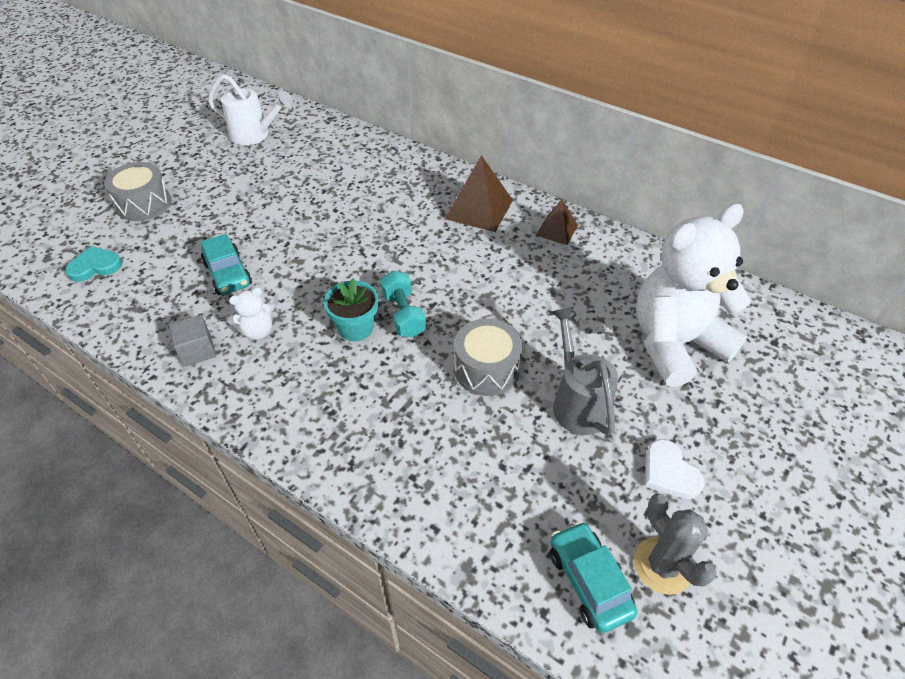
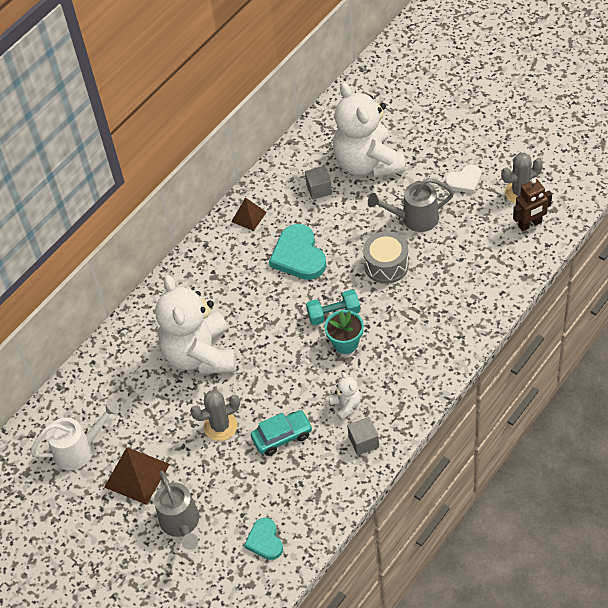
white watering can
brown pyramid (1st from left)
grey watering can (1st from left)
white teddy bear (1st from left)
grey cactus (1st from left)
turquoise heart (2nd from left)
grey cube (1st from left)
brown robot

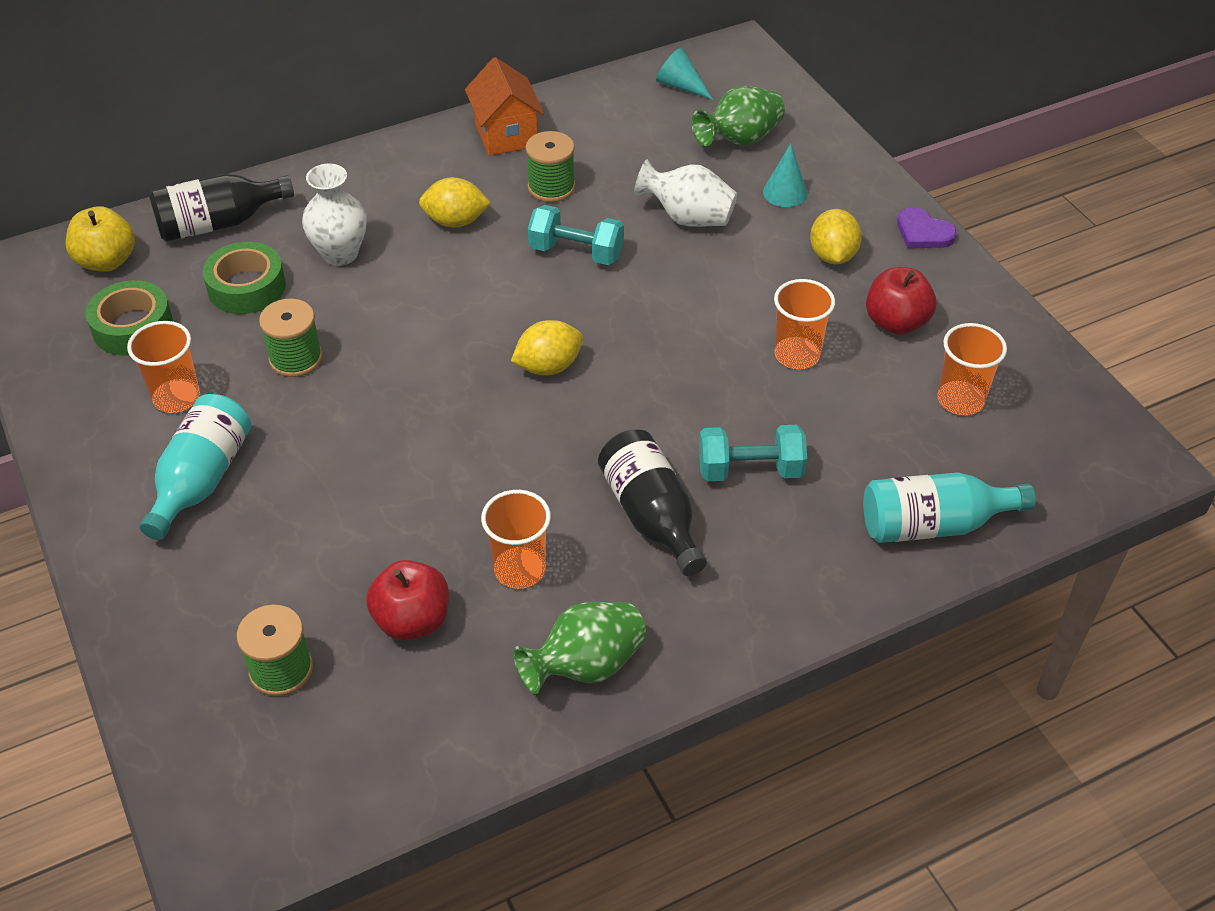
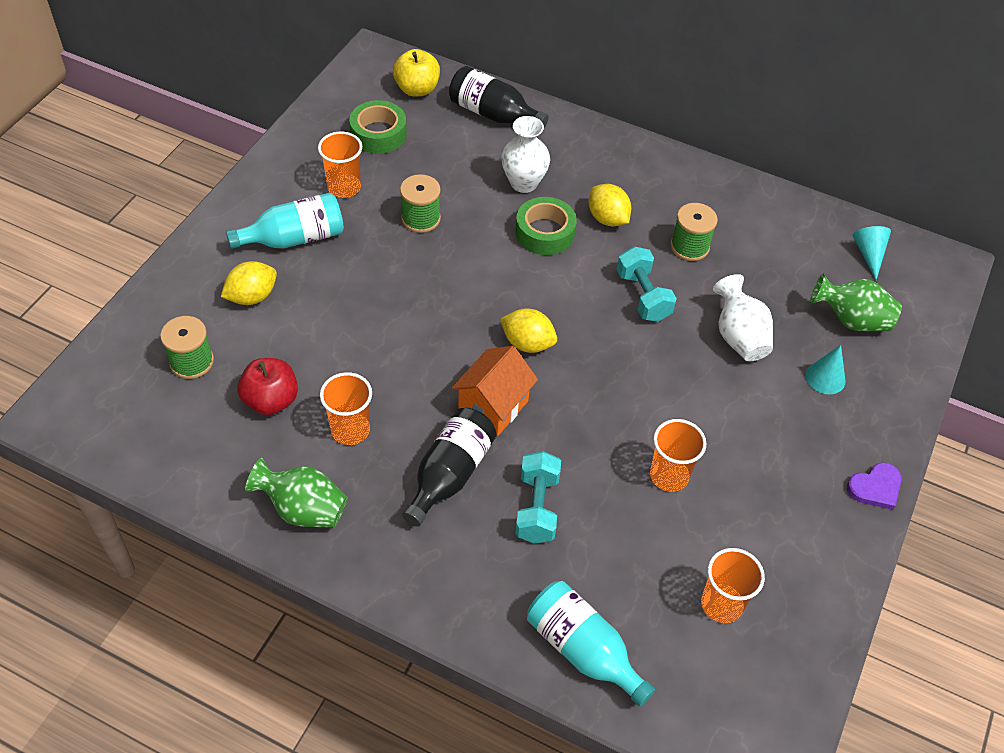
yellow lemon (1st from left)
orange house
green tape (2nd from left)
turquoise dumbbell (1st from left)
purple heart
red apple (2nd from left in the first image)

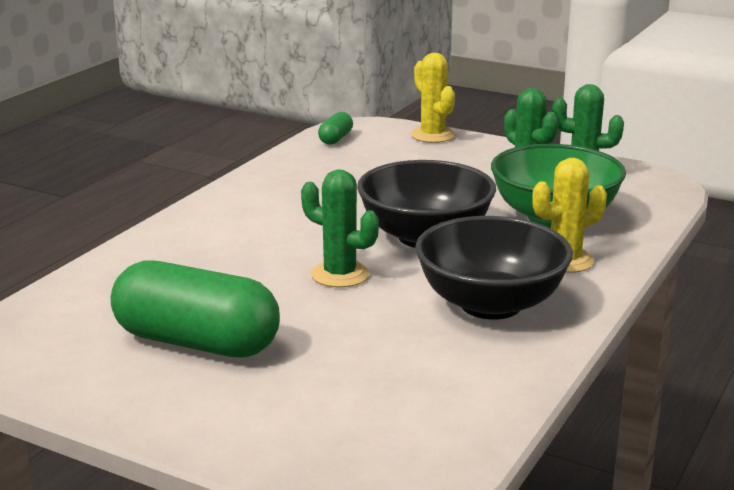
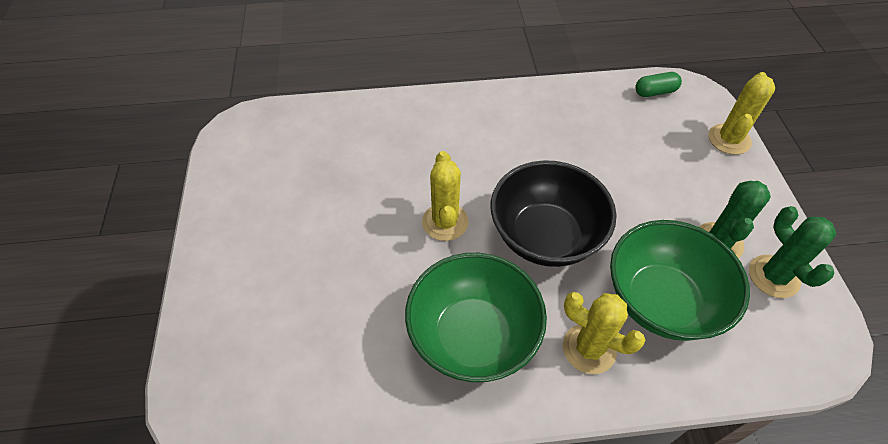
green bowl (1st from left)
yellow cactus (1st from left)
green capsule (1st from left in the first image)

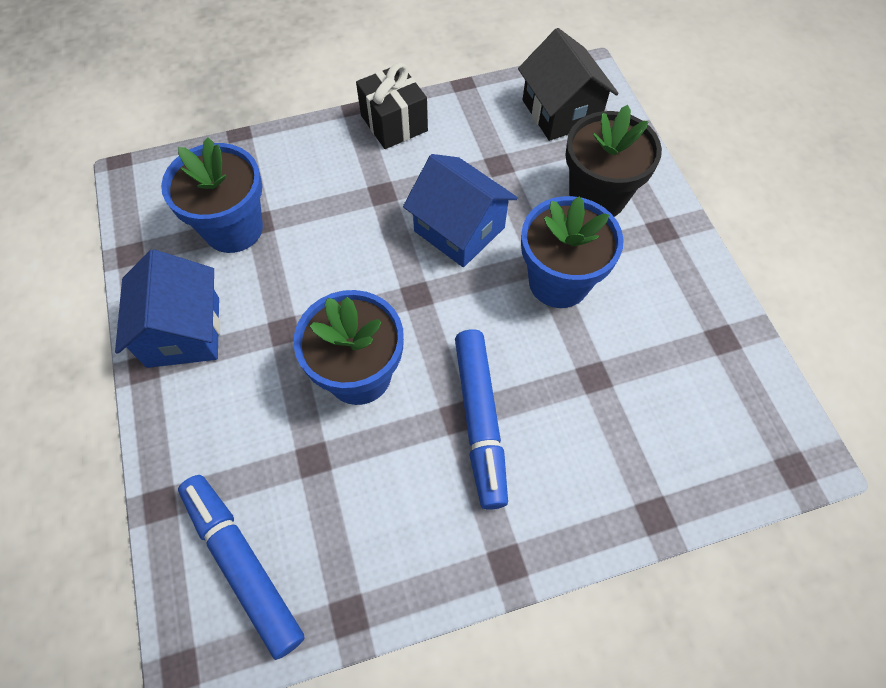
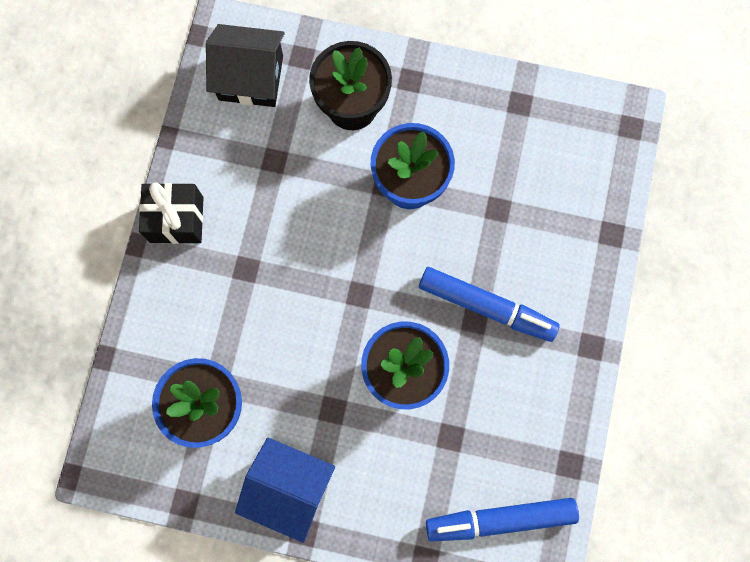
blue house (2nd from left in the first image)

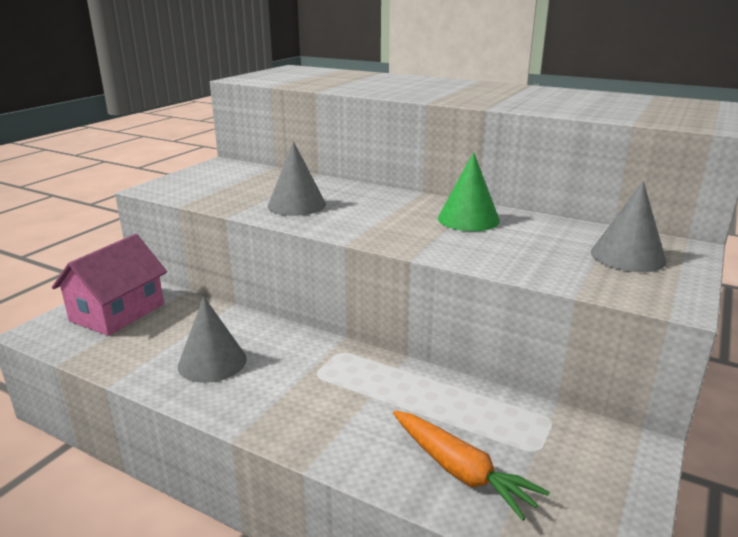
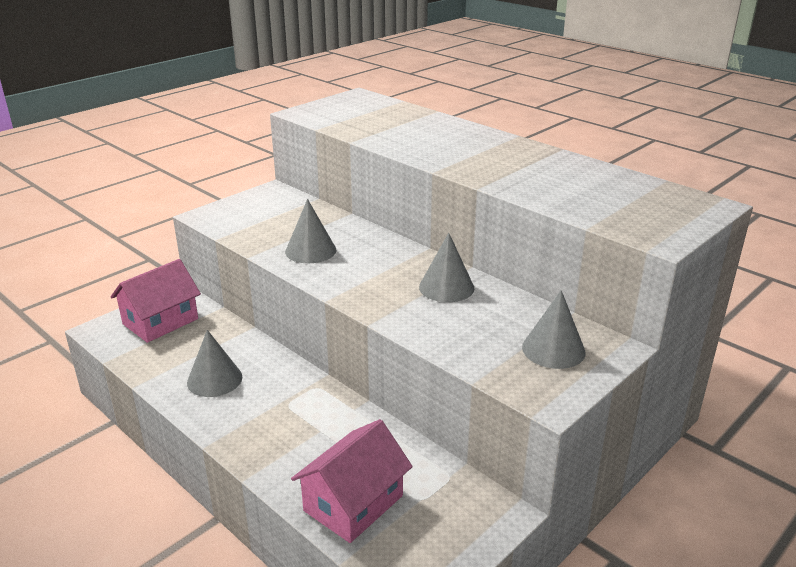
pink house (2nd from left)
grey cone (3rd from left)

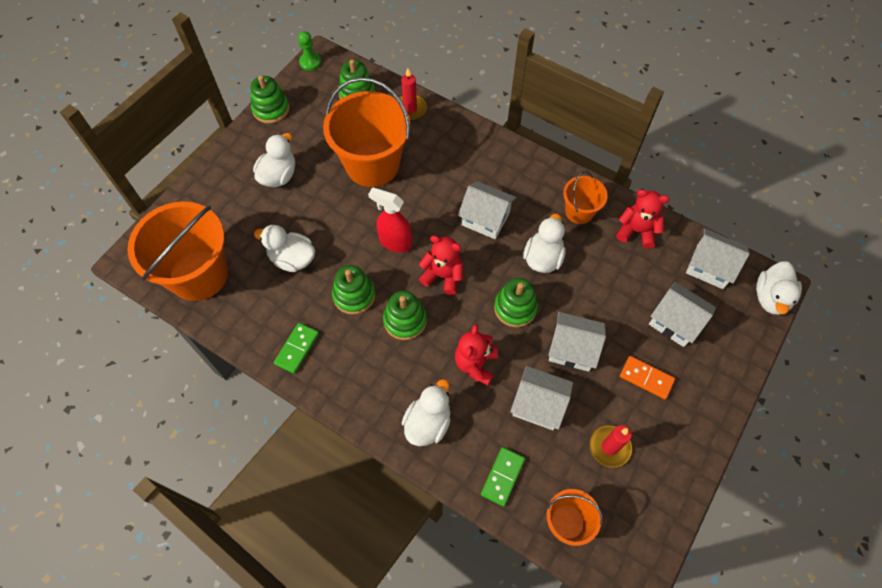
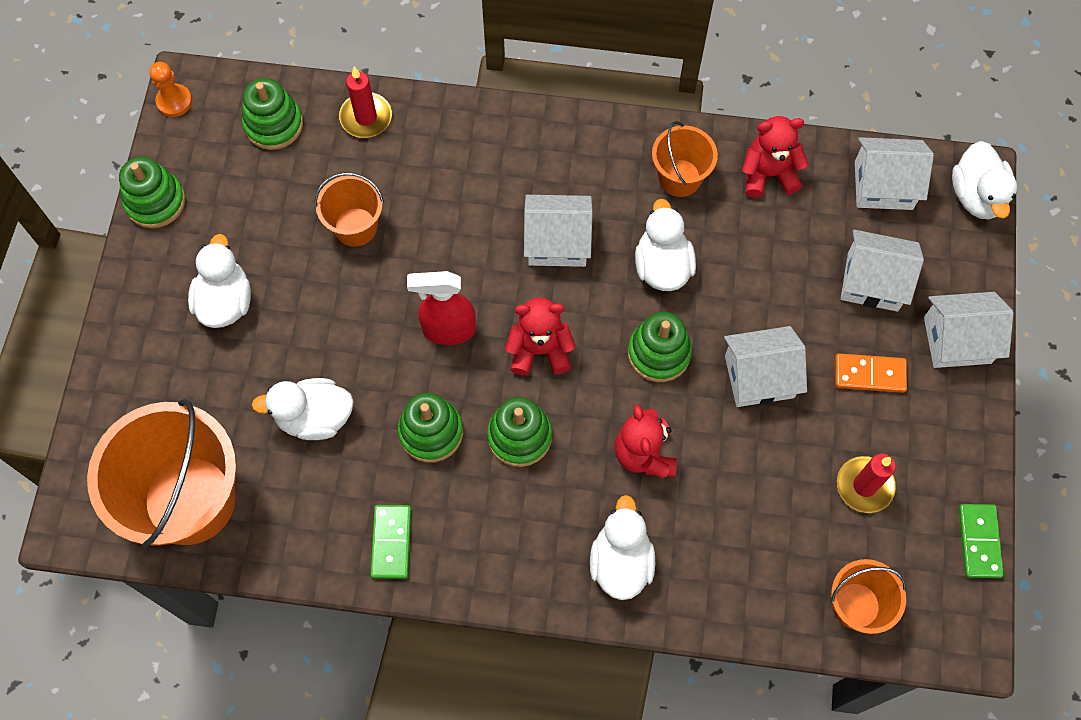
orange pawn
orange bucket (2nd from left)
white house (5th from left)
green domino (2nd from left)

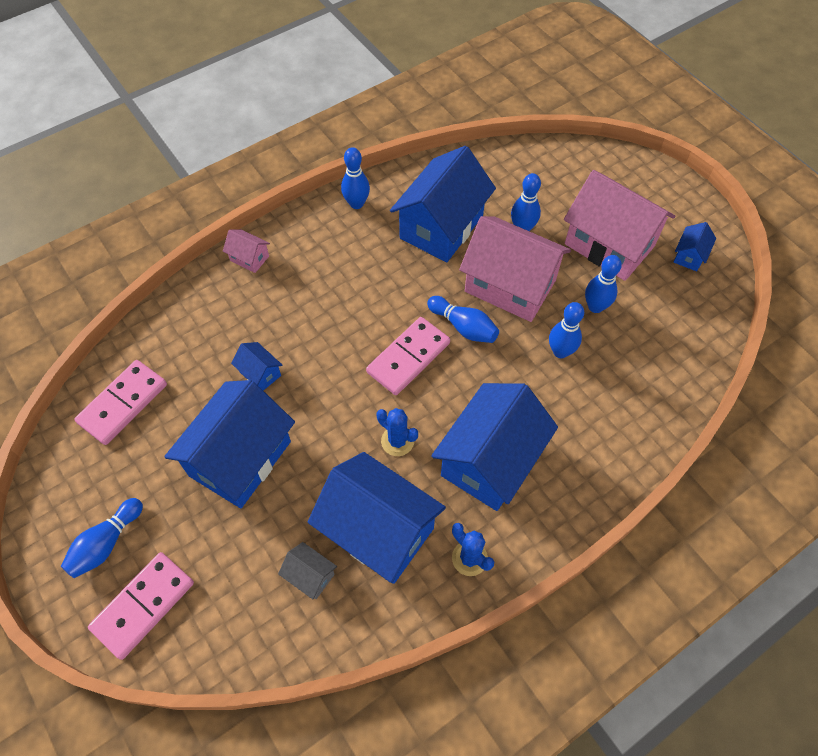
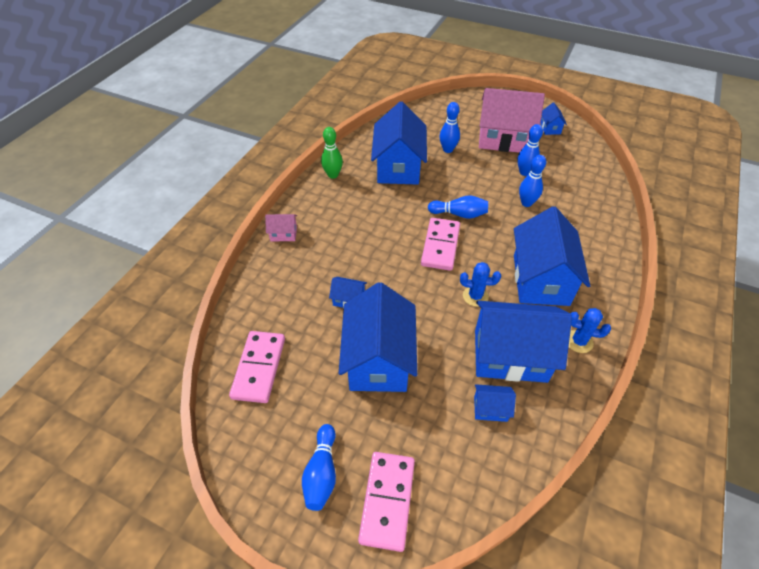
green bowling pin
blue house (4th from left)
pink house (2nd from left in the first image)

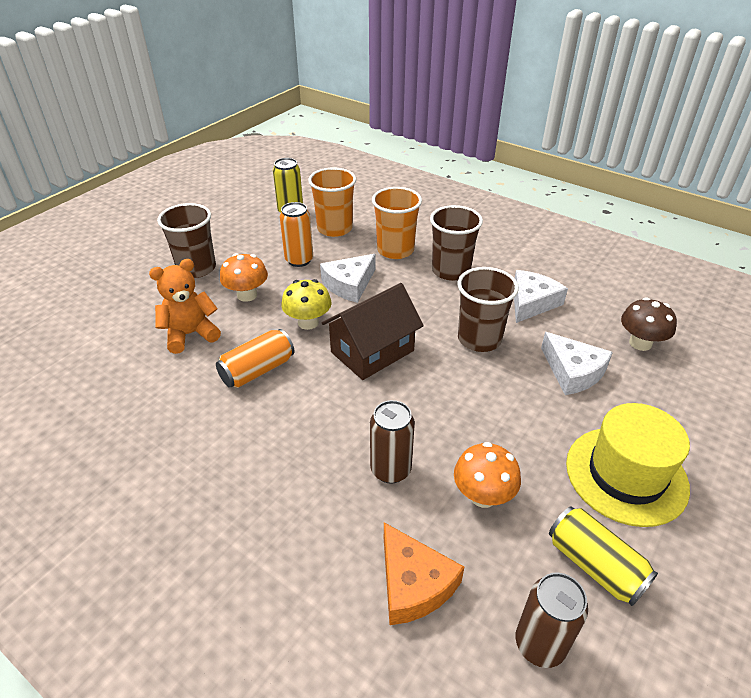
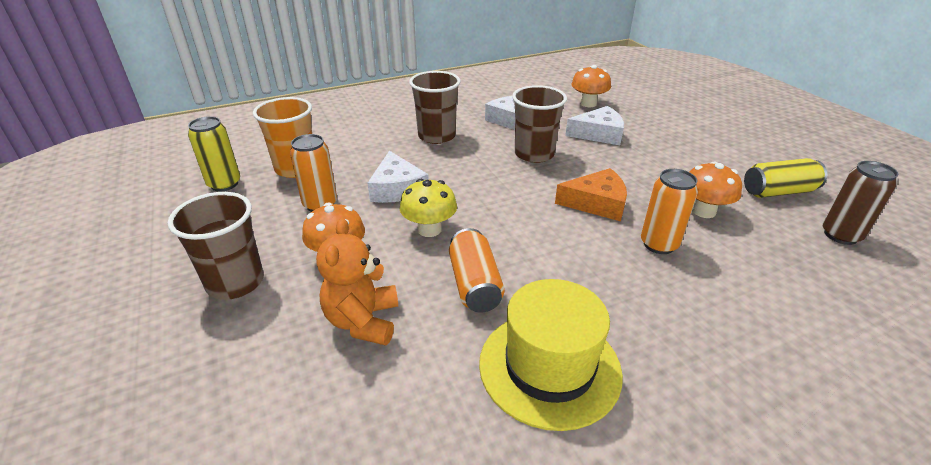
yellow hat
orange cheese
orange mushroom (2nd from left)
orange can (3rd from left)
brown house
orange cup (2nd from left in the first image)

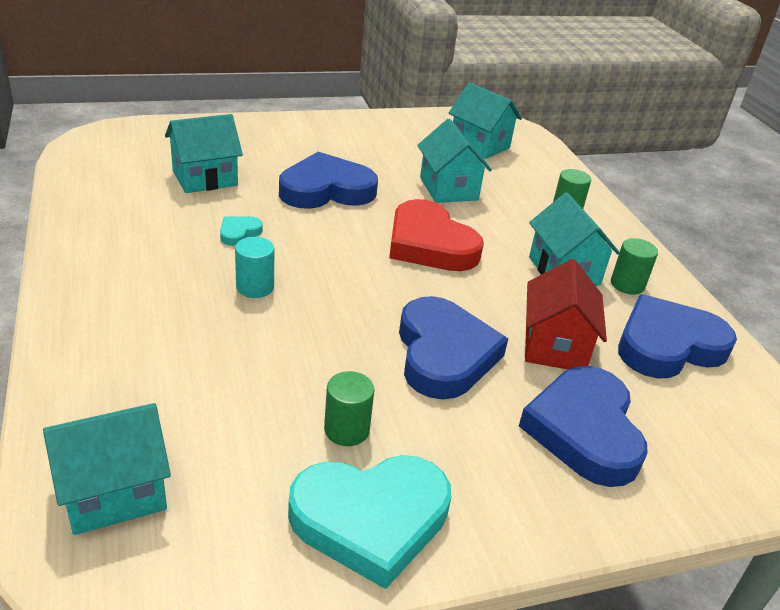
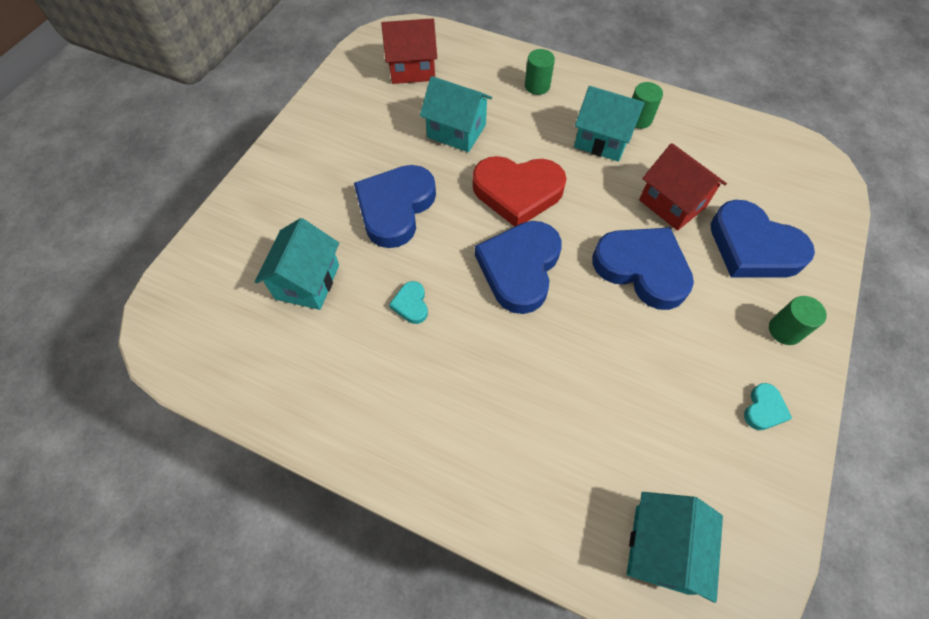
red house (1st from left)
blue heart (2nd from left)
turquoise heart (2nd from left)
green cylinder (3rd from left)
turquoise cylinder

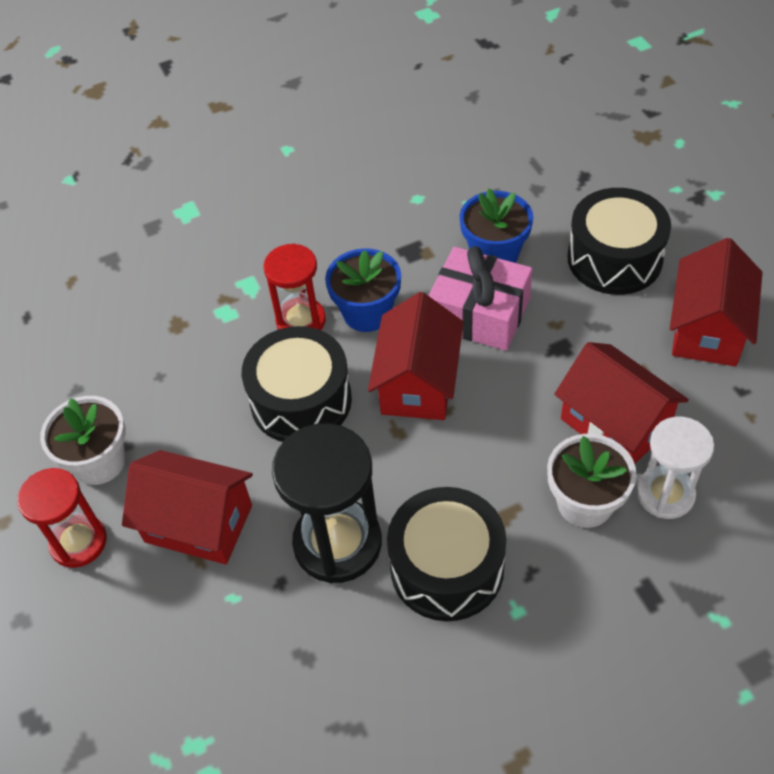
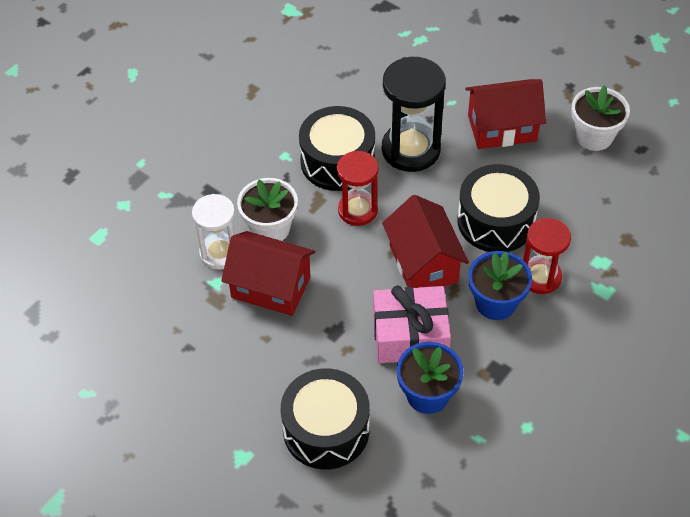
red hourglass (1st from left)
red house (4th from left in the first image)

